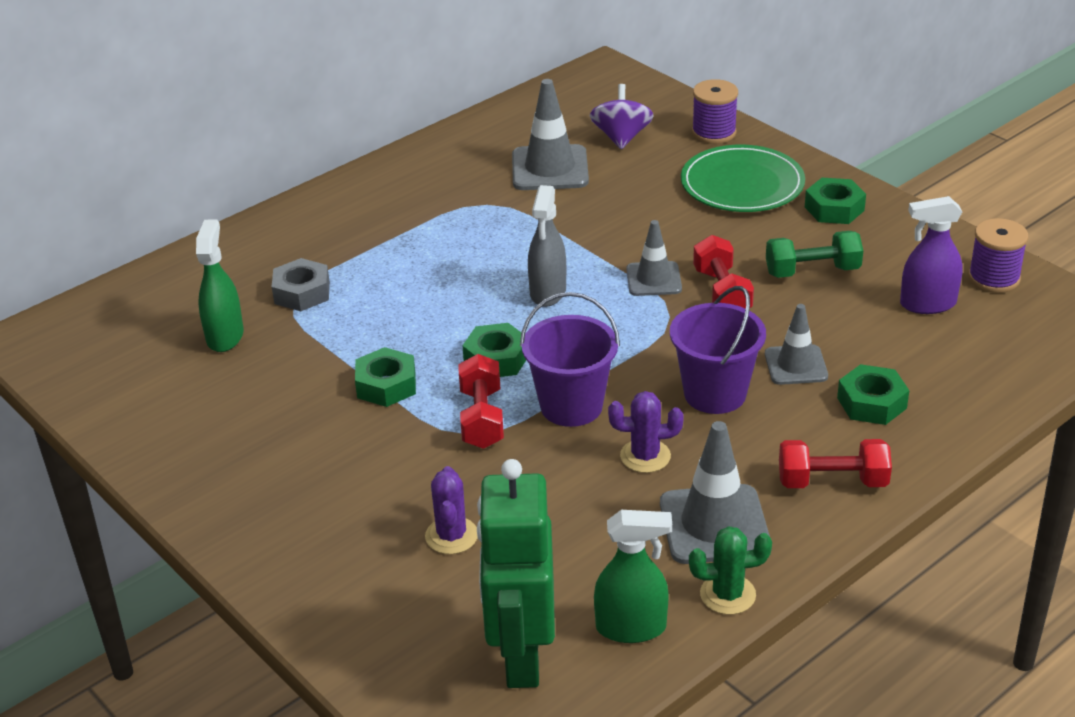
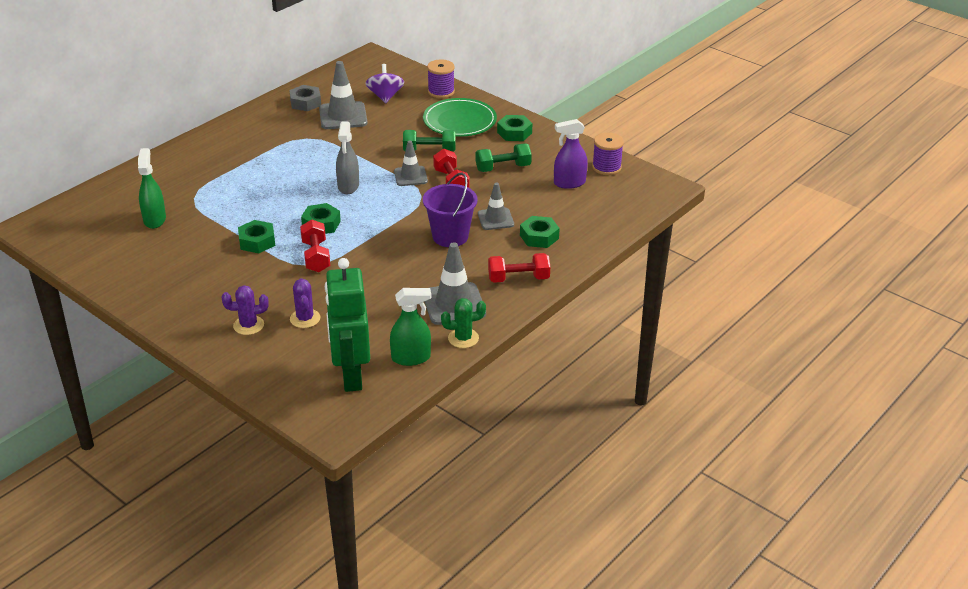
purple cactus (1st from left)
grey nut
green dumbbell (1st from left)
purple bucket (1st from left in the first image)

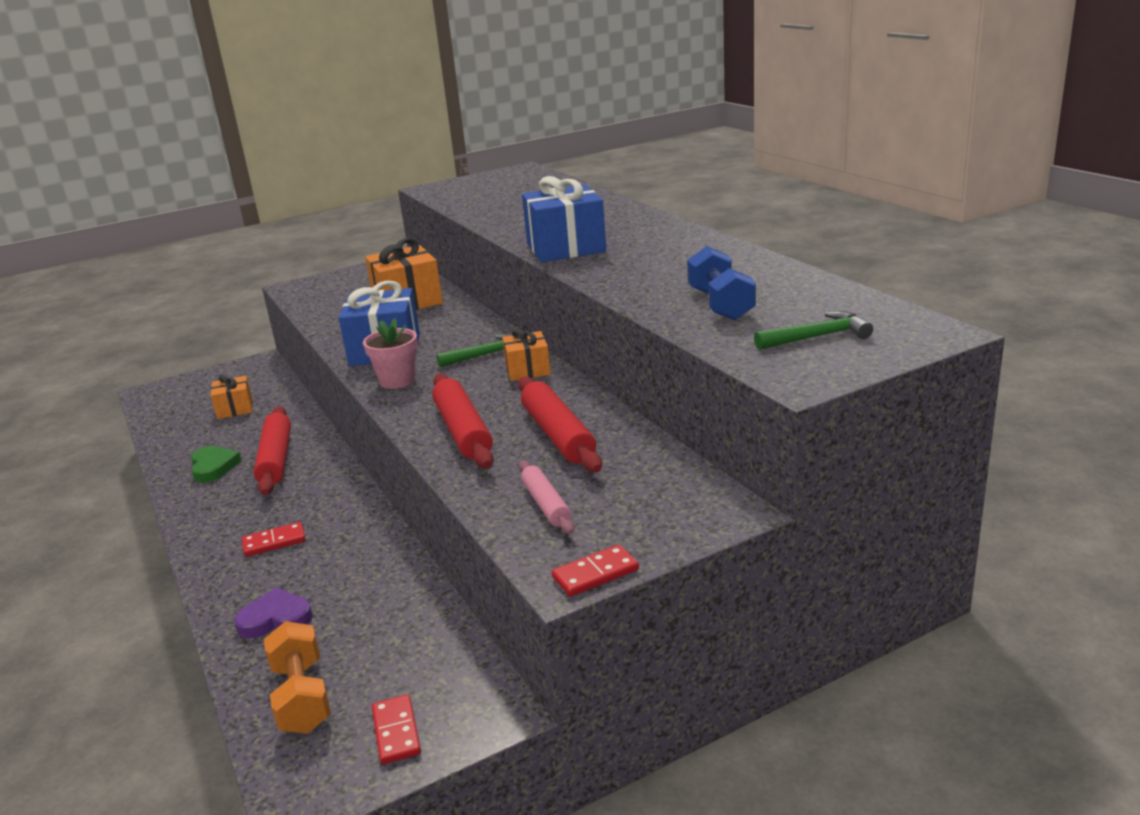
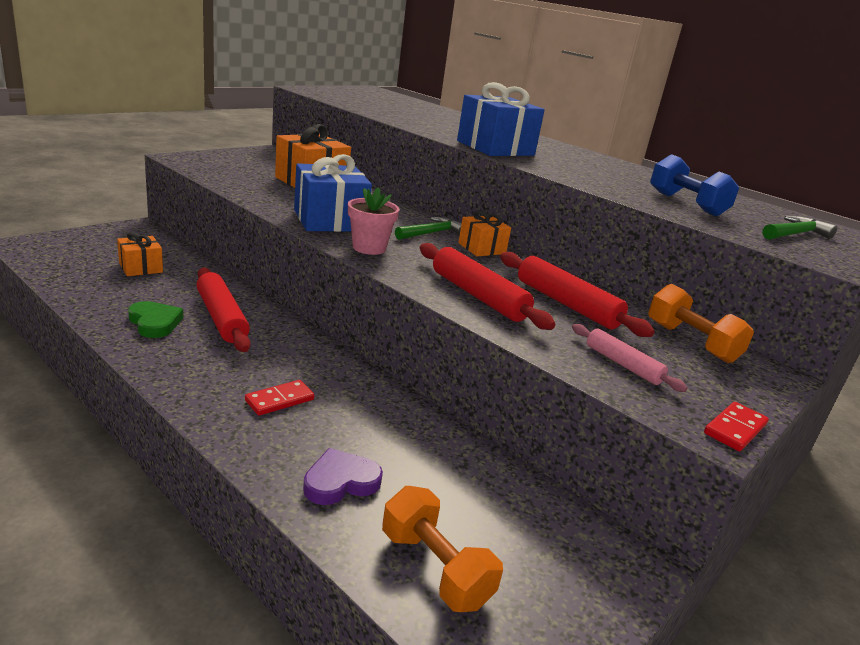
orange dumbbell (2nd from left)
red domino (2nd from left in the first image)

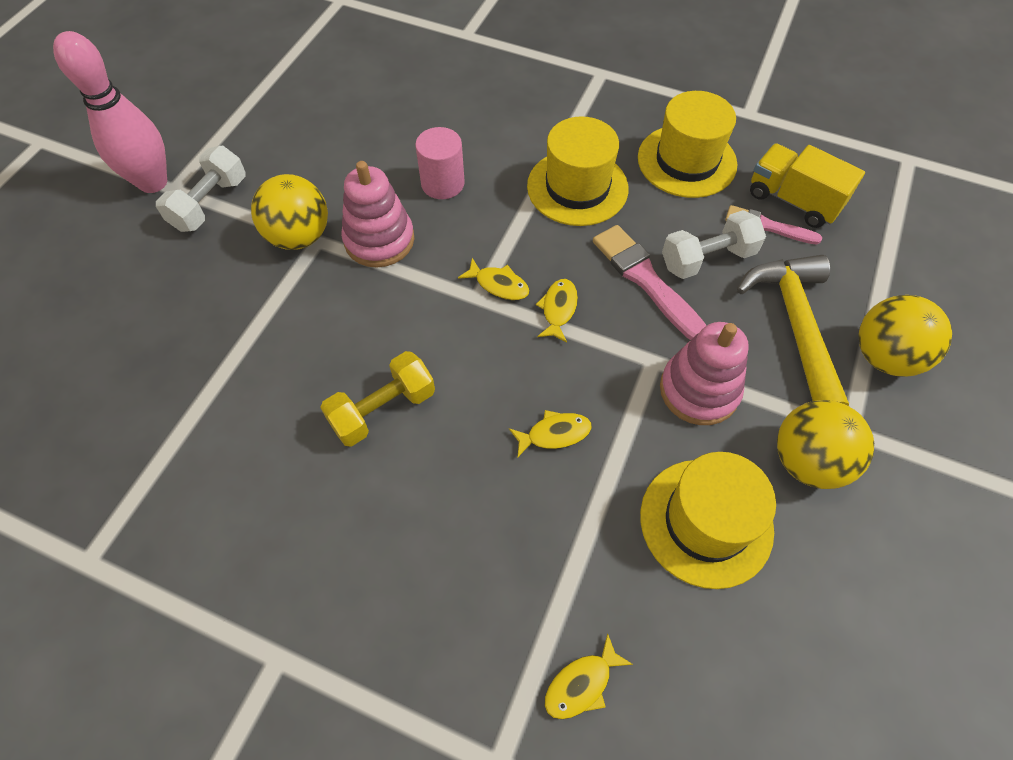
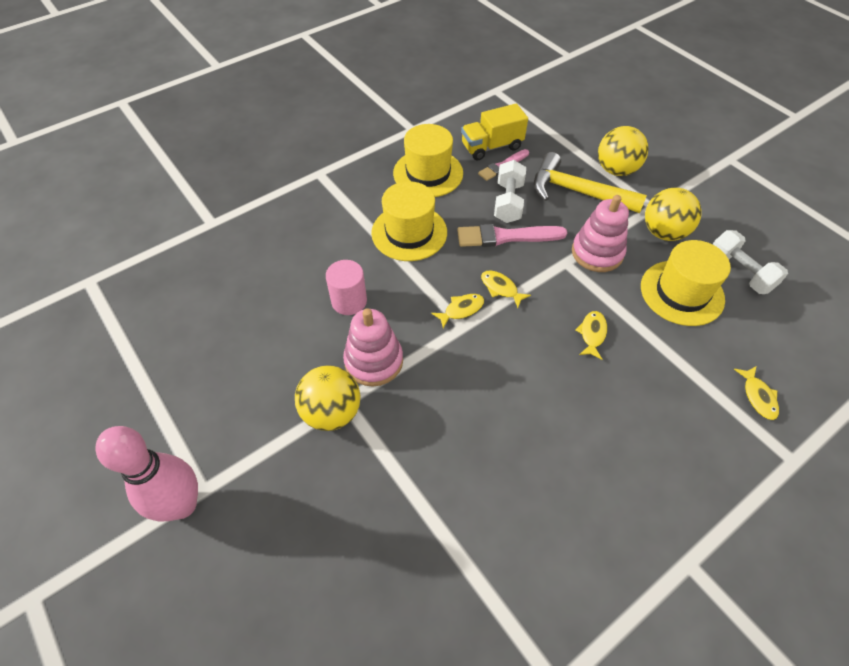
white dumbbell (2nd from left)
yellow dumbbell

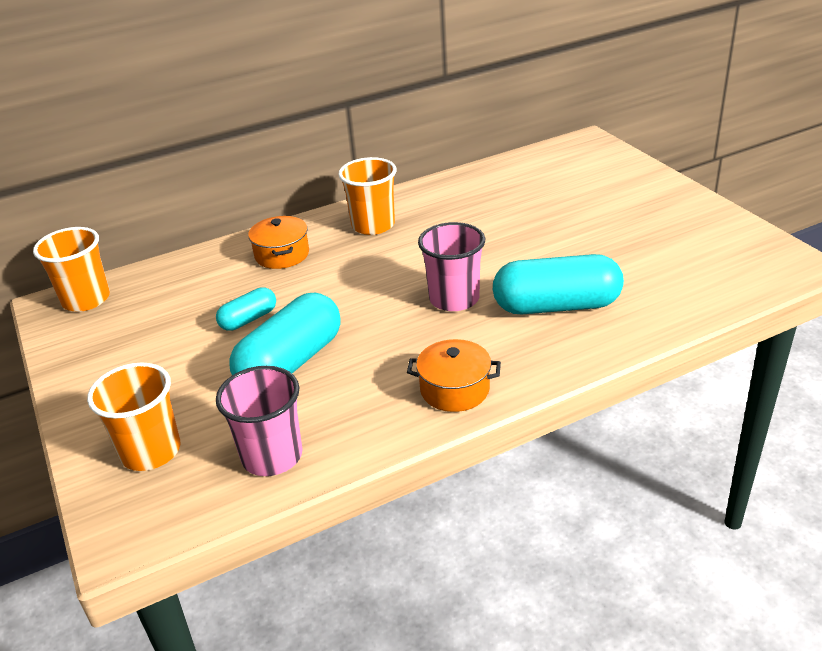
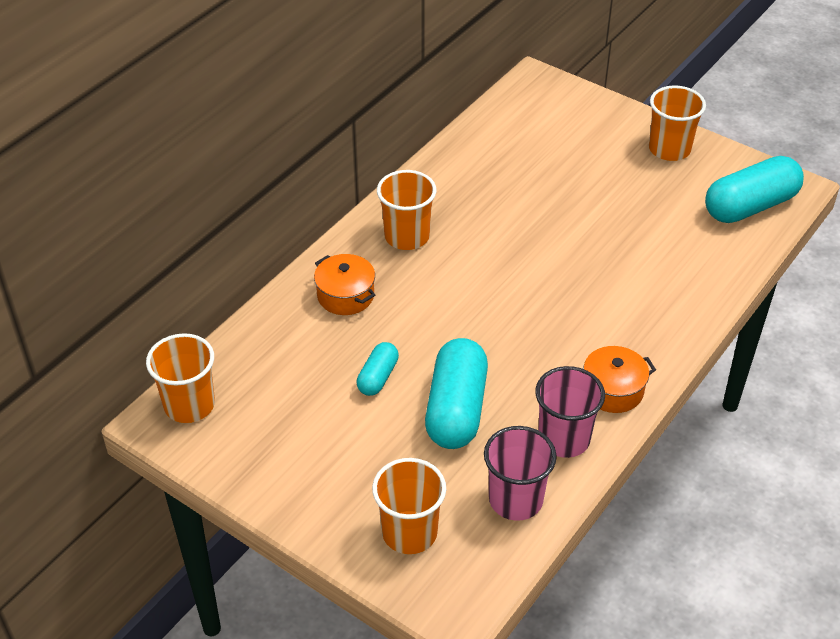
pink cup (2nd from left)
orange cup (4th from left)
turquoise capsule (3rd from left)

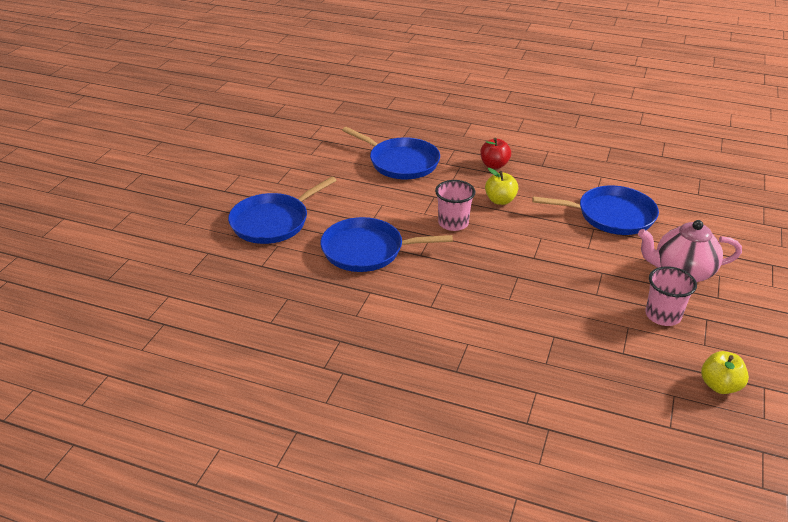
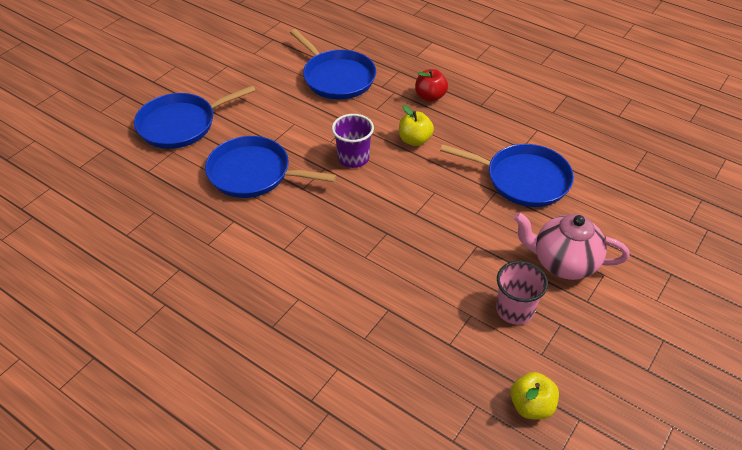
purple cup

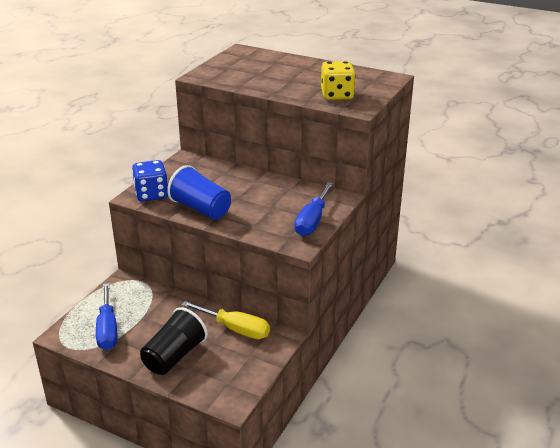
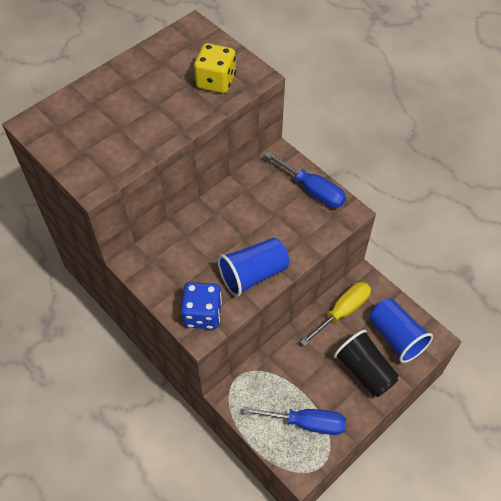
blue cup (2nd from left)

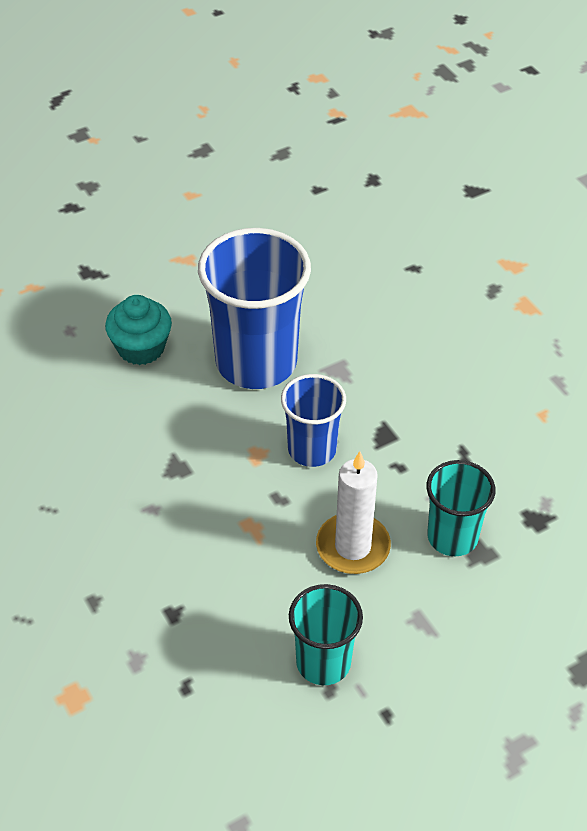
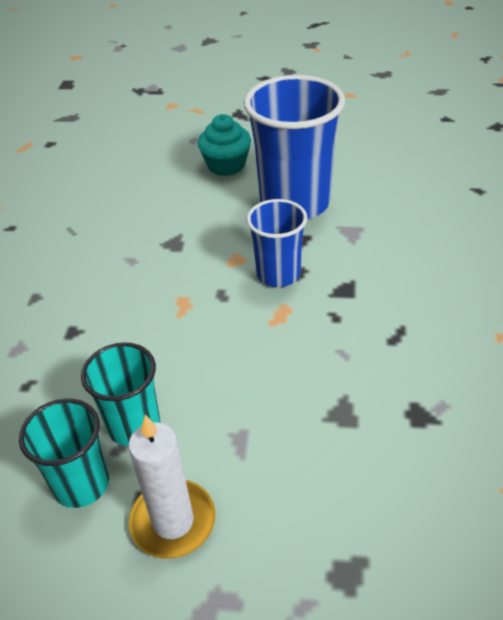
turquoise cup (1st from left)
white candle

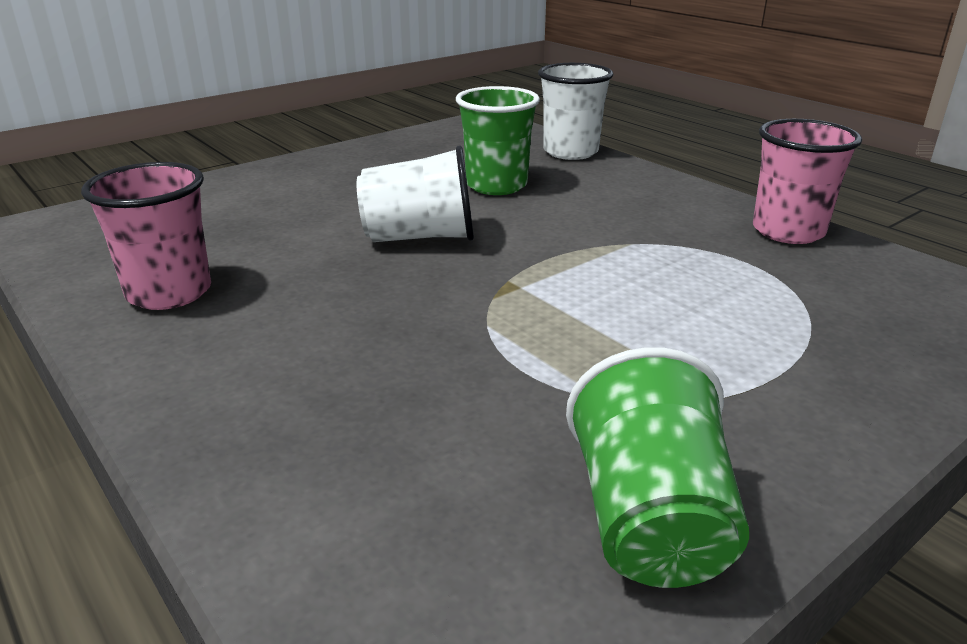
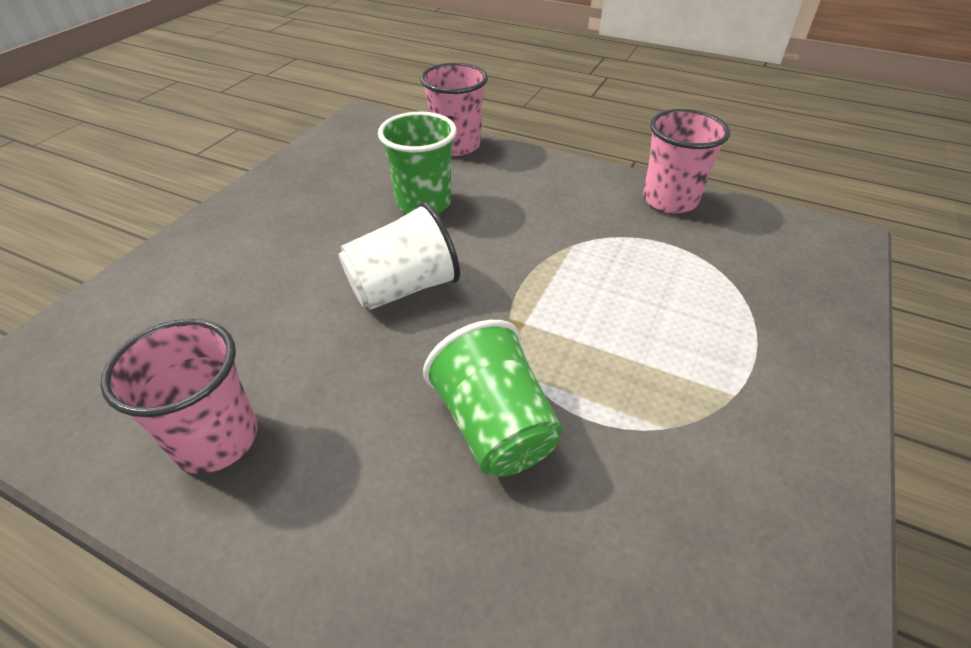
pink cup (2nd from left)
green cup (2nd from left)

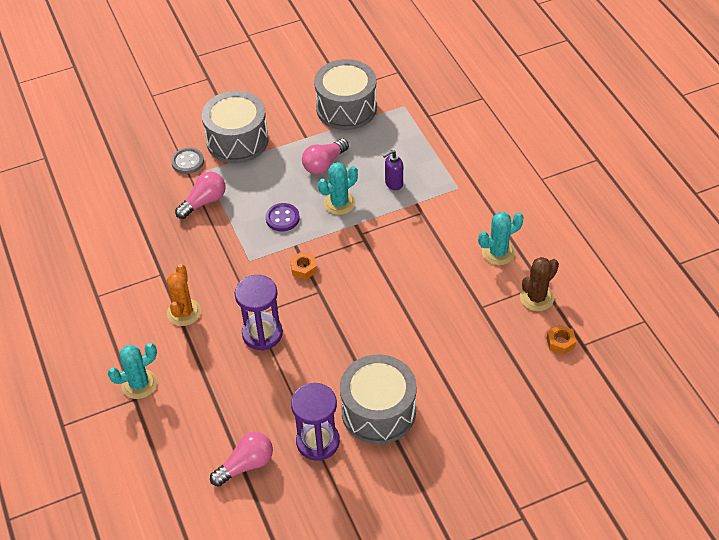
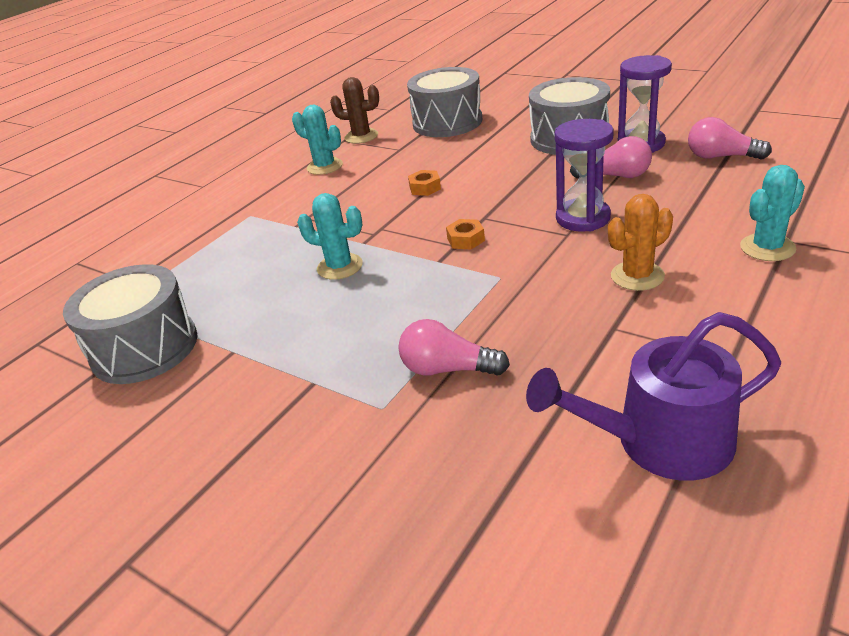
grey drum (2nd from left)
orange nut (1st from left)
purple watering can
pink light bulb (2nd from left)
turquoise cactus (3rd from left)
grey button
purple button
purple soap dispenser

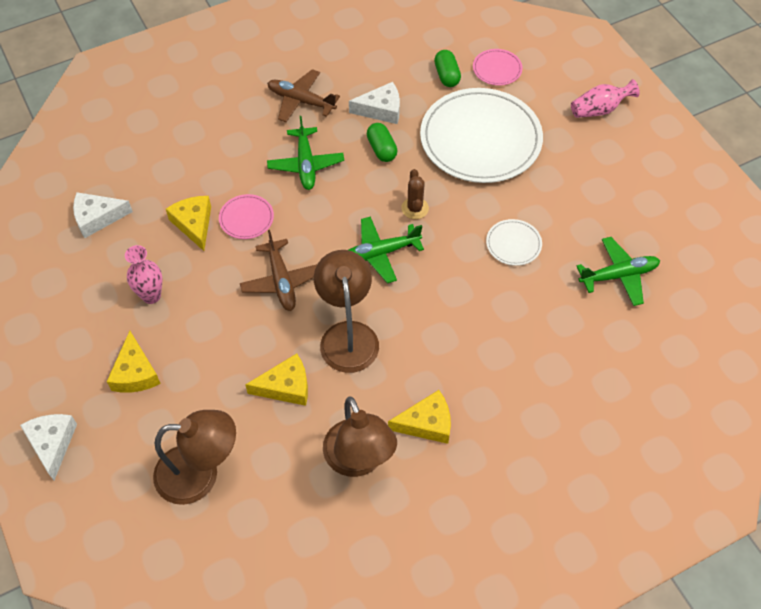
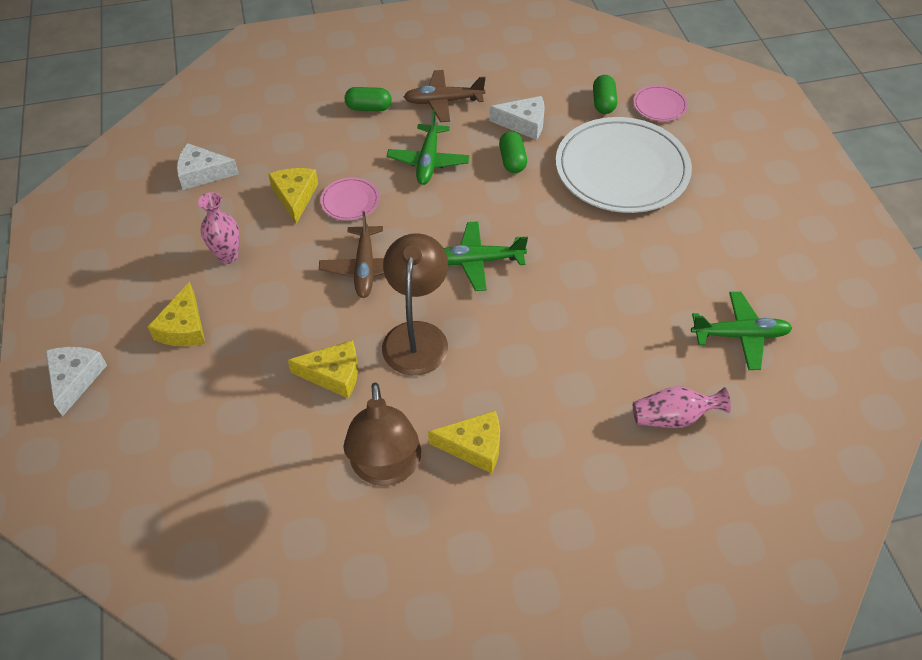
green capsule (1st from left)
brown plane (2nd from left)
pink vase (2nd from left)
brown lamp (1st from left in the first image)
brown cactus
white plate (2nd from left in the first image)

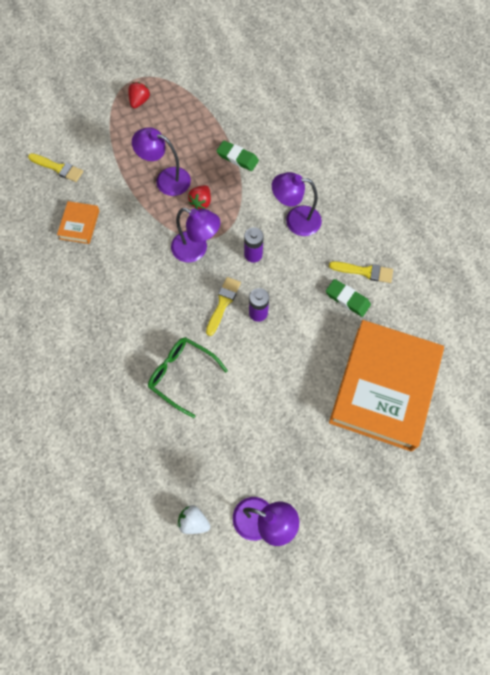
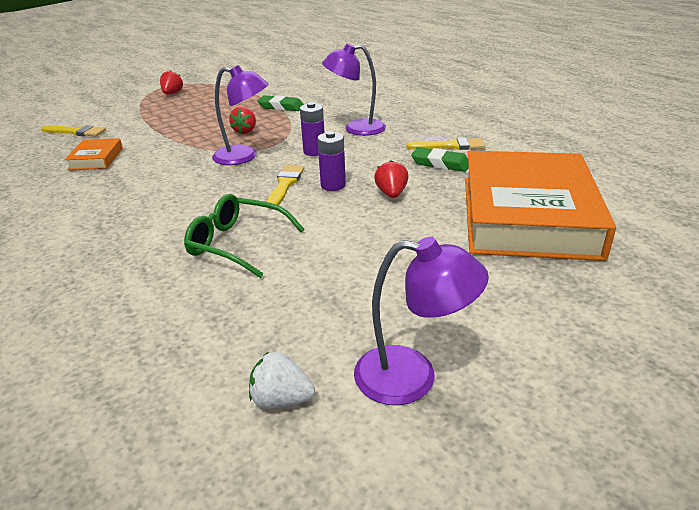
red strawberry (3rd from left)
purple lamp (1st from left in the first image)

